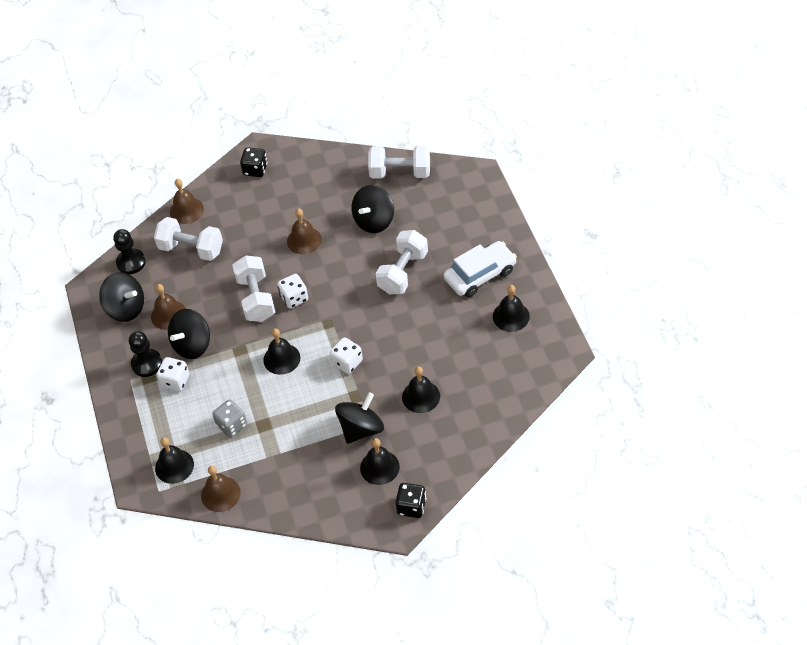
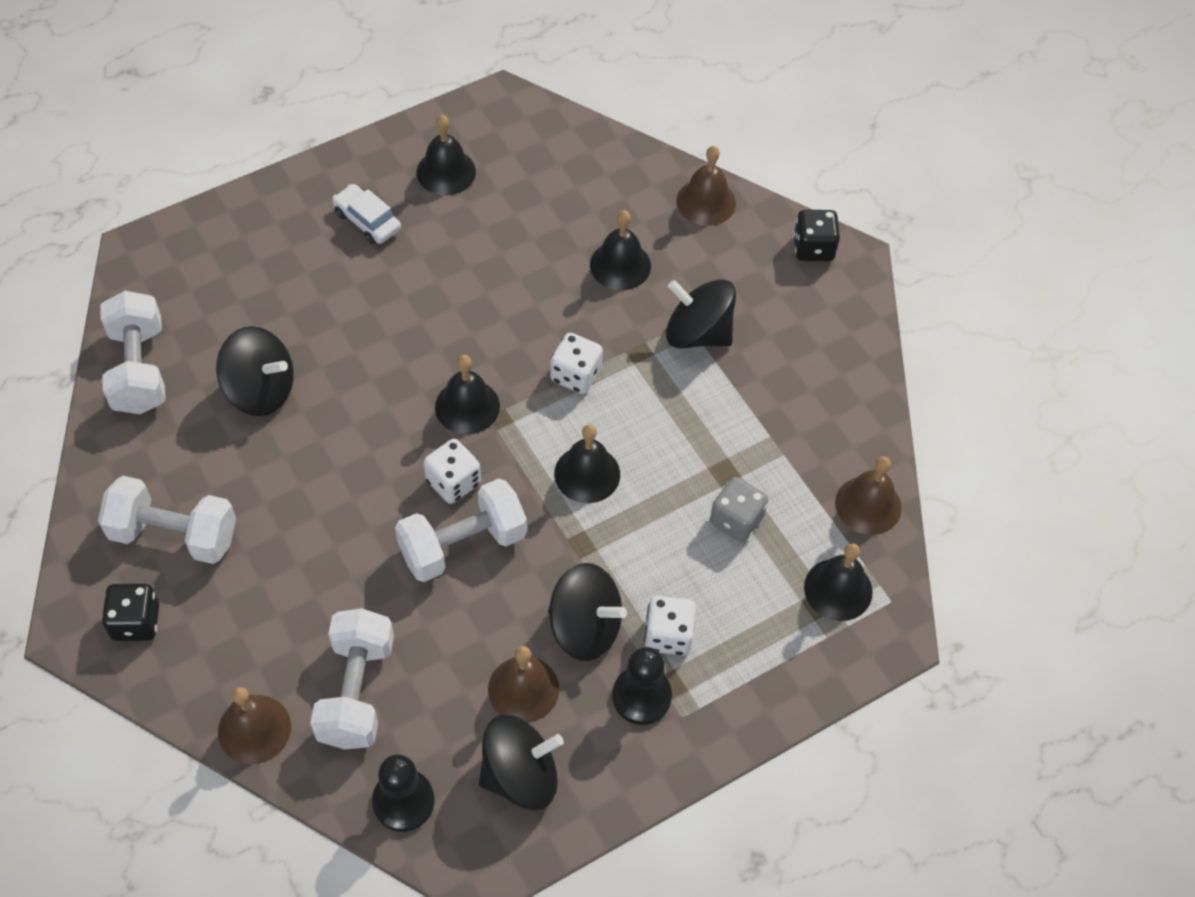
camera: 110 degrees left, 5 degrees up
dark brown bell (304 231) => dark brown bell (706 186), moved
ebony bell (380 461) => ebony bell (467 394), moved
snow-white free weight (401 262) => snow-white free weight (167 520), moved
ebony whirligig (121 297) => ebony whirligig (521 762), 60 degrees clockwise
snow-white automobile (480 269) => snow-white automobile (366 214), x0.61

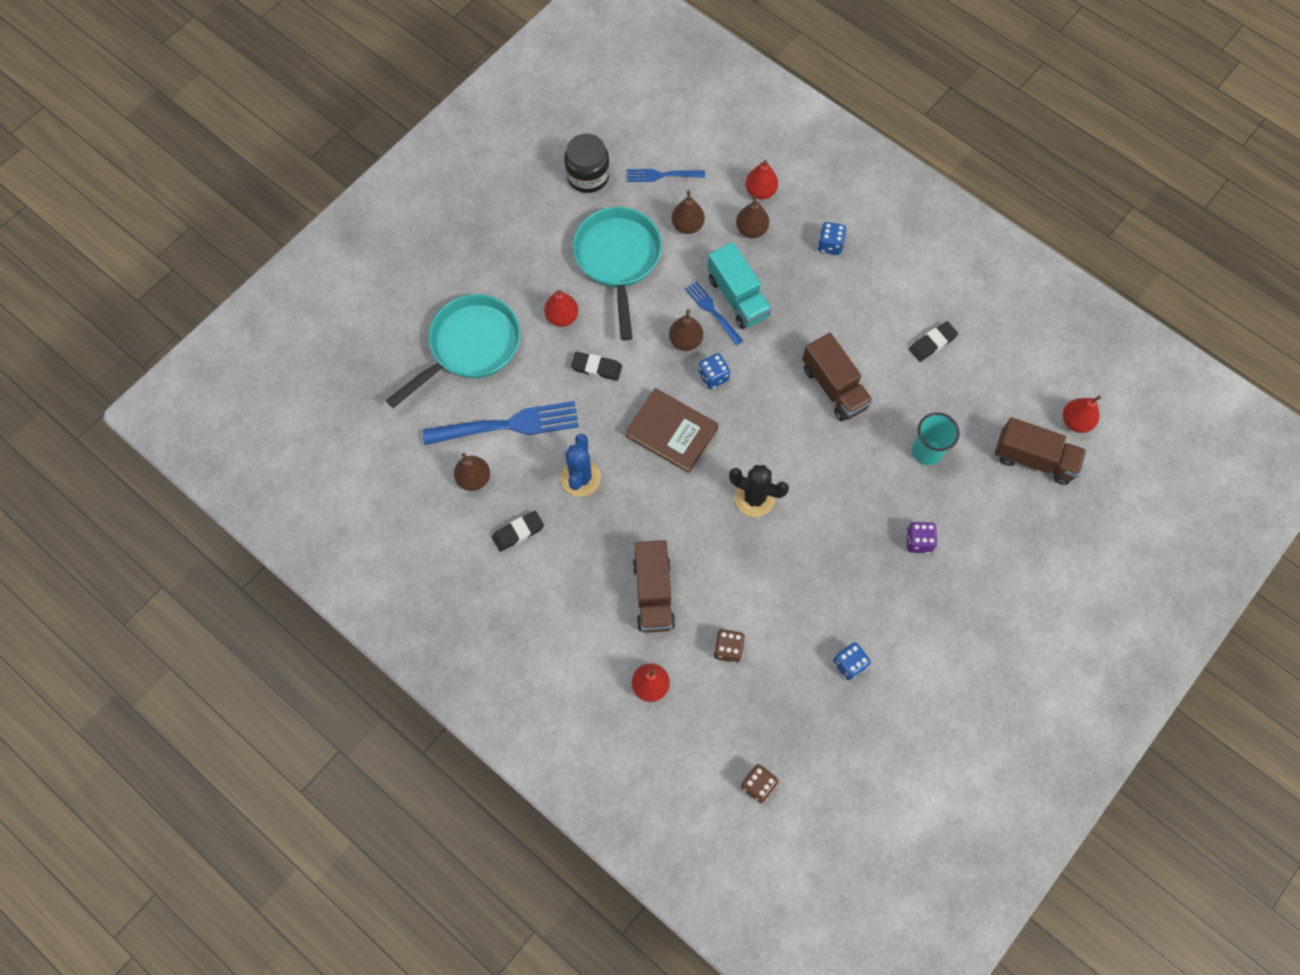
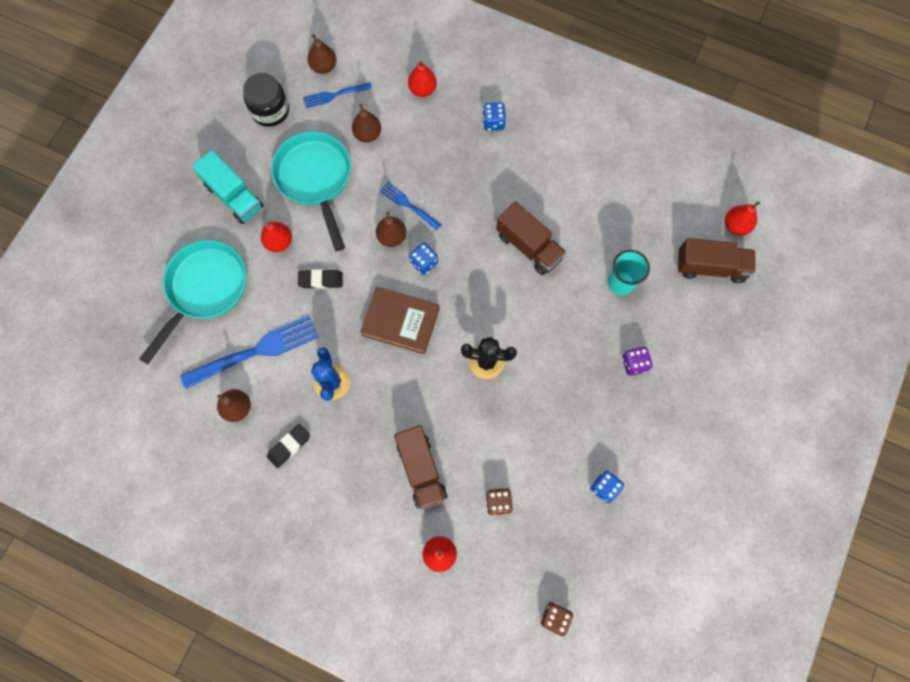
camera: 15 degrees left, 5 degrees up
ebony pencil eraser (933 341) => nothing
aqua toy truck (739 285) => aqua toy truck (228 187), moved
dark brown toy pear (752 217) => dark brown toy pear (322 54), moved

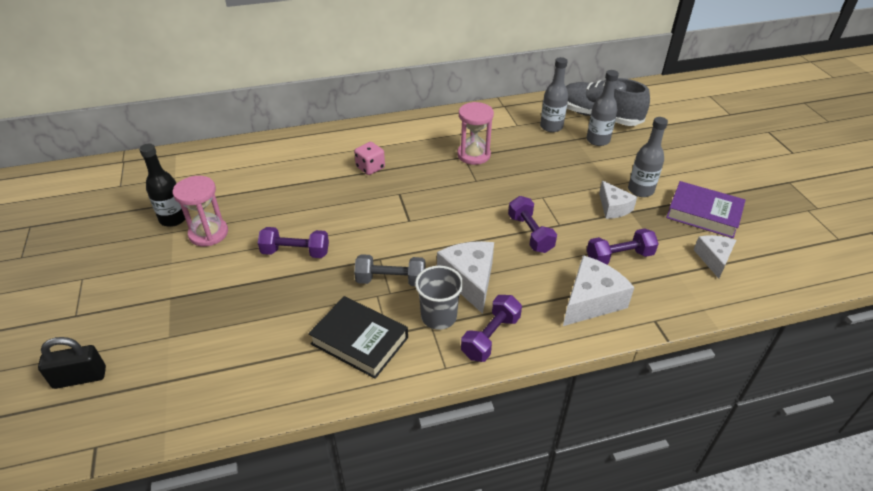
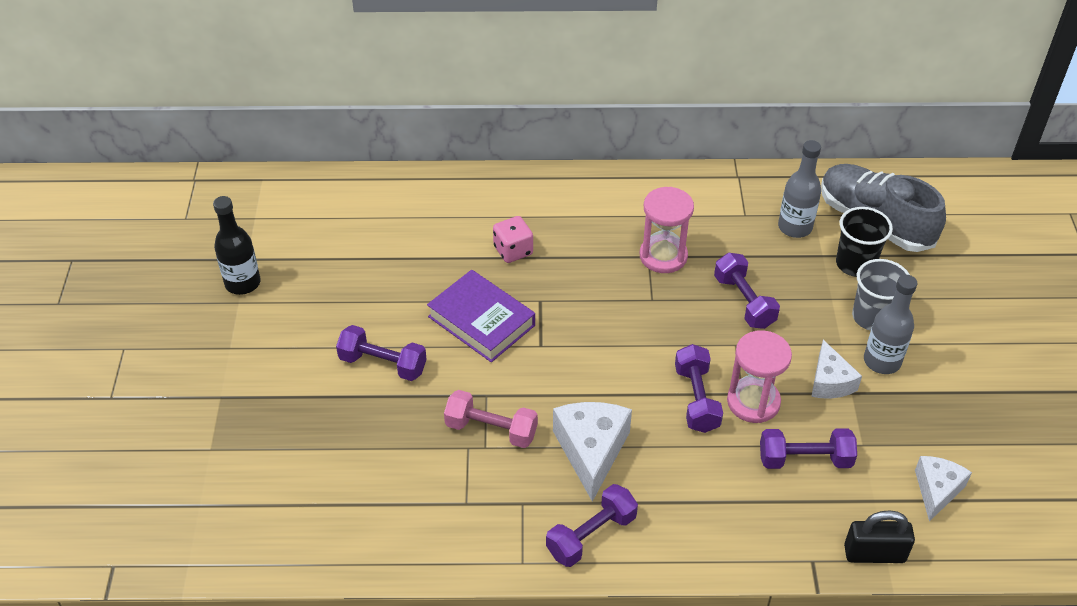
camera: 15 degrees right, 5 degrees up
ebony hardback (358 337) => nothing
snow-white cheese (599 290) => nothing
nothing => violet free weight (747 290)
ebony lock (72 363) => ebony lock (879 536), moved
rosy sand timer (200 211) => rosy sand timer (759 376), moved
ash-grey tumbler (439 298) => ash-grey tumbler (881 295), moved
violet hardback (705 209) => violet hardback (481 316), moved
ash-grey drink bottle (603 108) => ebony tumbler (864 242)
ash-grey free weight (389 270) => rosy free weight (491 419)

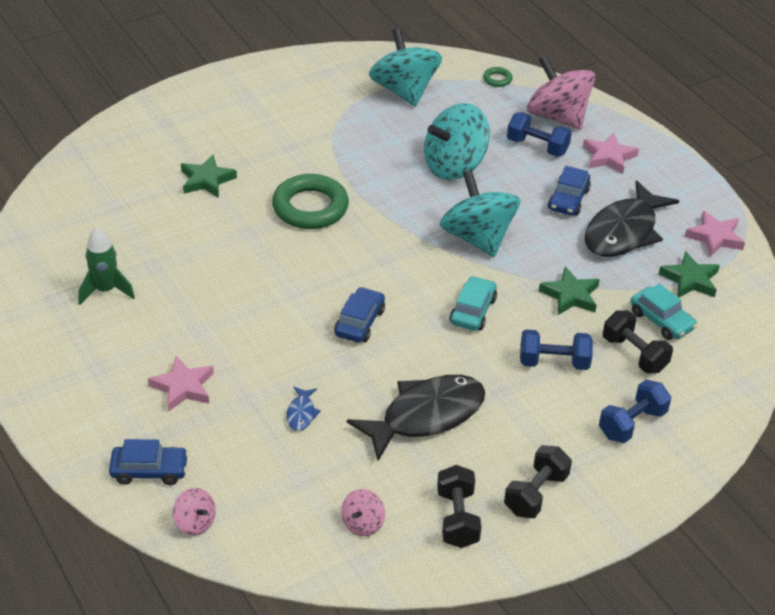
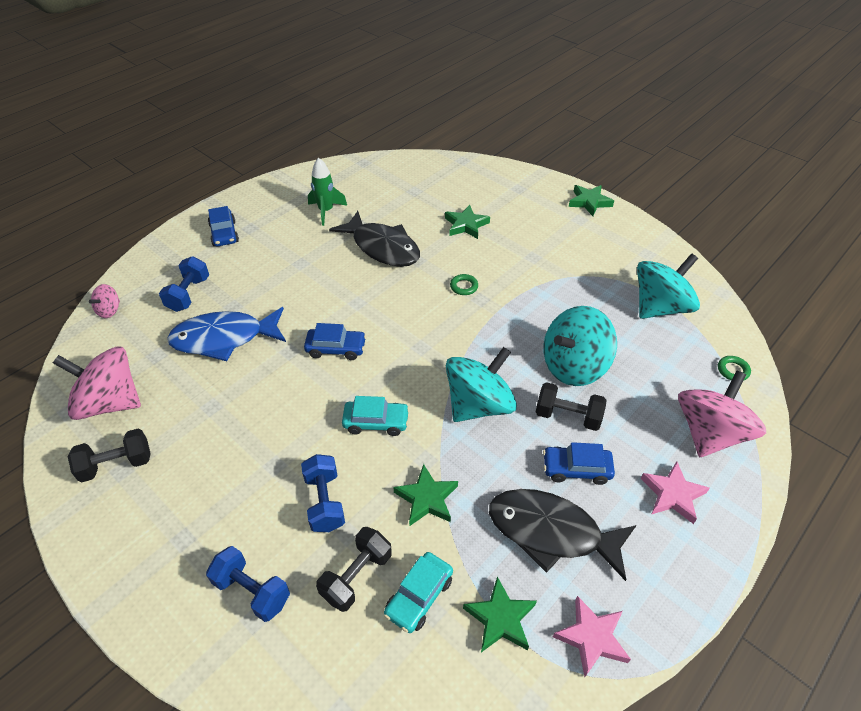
camera: 75 degrees right, 5 degrees up
rosy star (181 384) => nothing
nothing => green star (591 200)
blue automobile (149 462) => blue automobile (223 226), moved
ebony fish (416 418) => ebony fish (374 239), moved
ebony free weight (538 481) => ebony free weight (571 406), moved
blue free weight (539 134) => blue free weight (184 284), moved
aqua whirligig (457 141) => aqua whirligig (580 346), 75 degrees counterclockwise
green hoop (310 201) => green hoop (464 284), x0.43
blue fish (304 408) => blue fish (226 334), x2.43
rosy whirligig (363 512) => rosy whirligig (97 383), x2.16

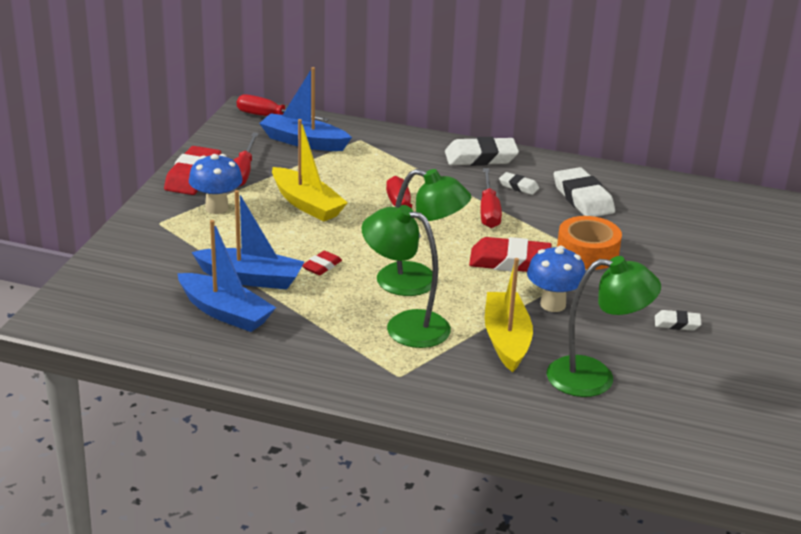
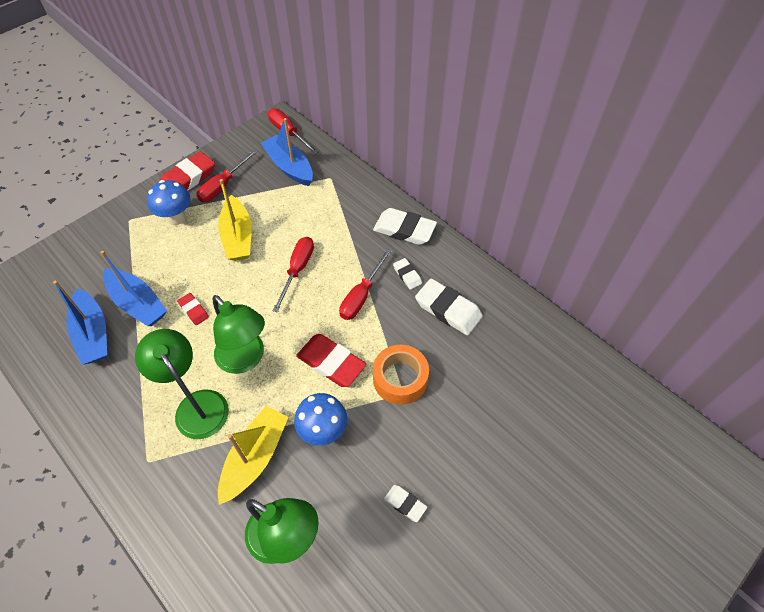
camera: 30 degrees right, 25 degrees up
scarlet pencil eraser (322 263) => scarlet pencil eraser (193 309), 75 degrees clockwise
snow-white pencil eraser (584 192) => snow-white pencil eraser (449 307), 60 degrees counterclockwise

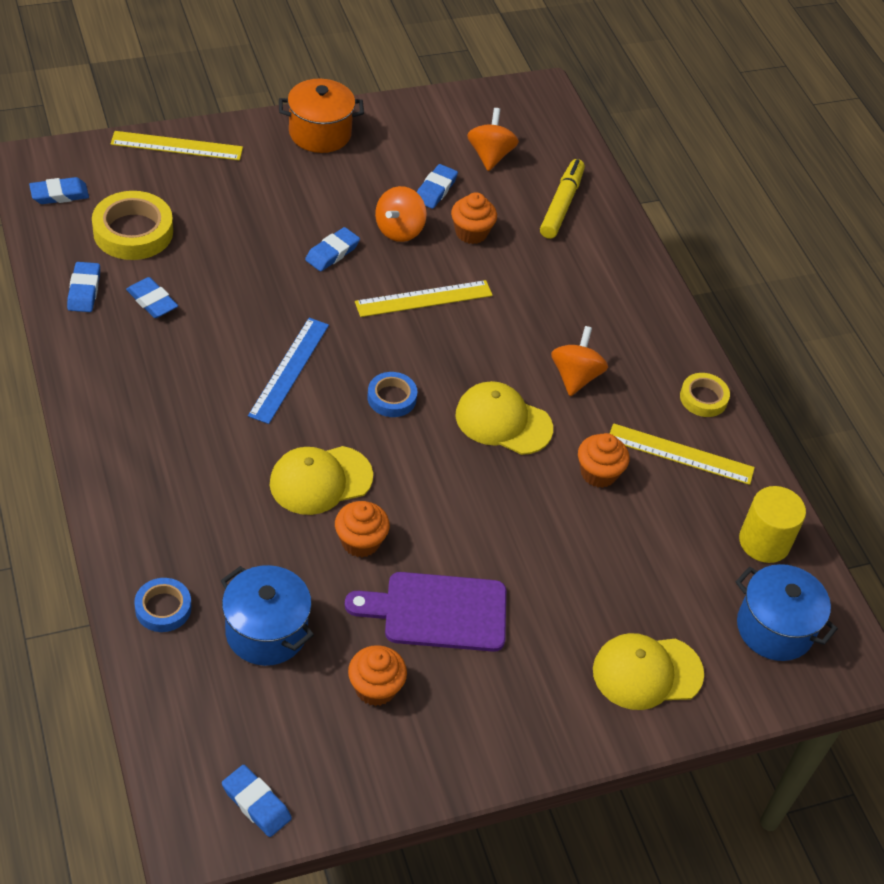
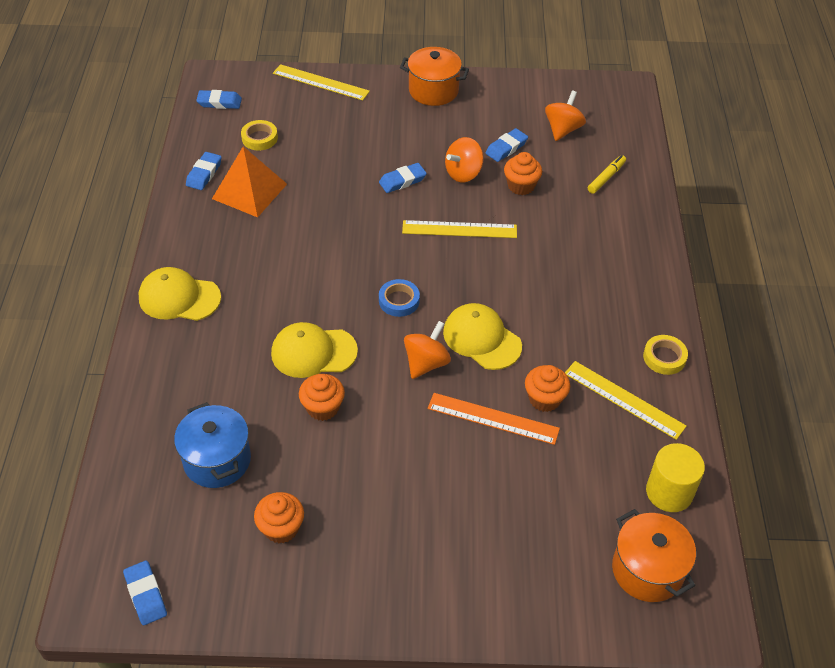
camera: 25 degrees right, 0 degrees up
blue tape (162 605) => nothing
blue straightedge (288 371) => nothing
violet cutting board (425 612) => nothing
nothing => orange straightedge (494 419)
orange whirligig (579 361) => orange whirligig (427 350), moved
yellow peaked cap (648 671) => yellow peaked cap (180 294), moved
blue pencil eraser (152 297) => orange pyramid (249 181)
blue stockpot (786 612) => orange stockpot (654 555)
yellow tape (132 225) => yellow tape (259 135), x0.58
yellow marker pen (562 199) => yellow marker pen (607 174), x0.65

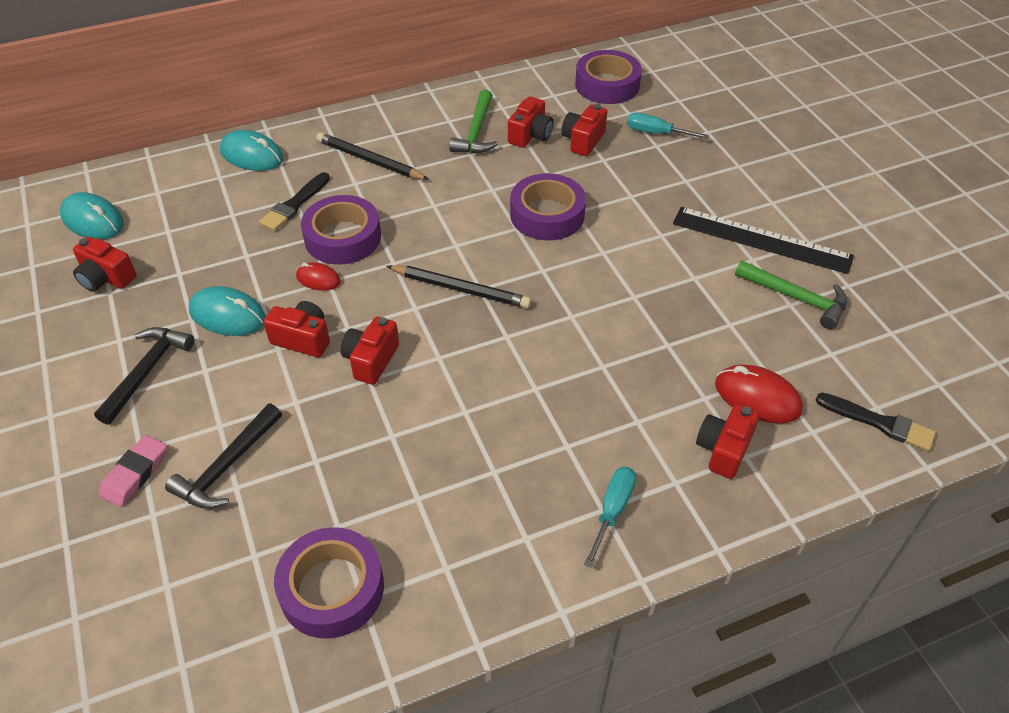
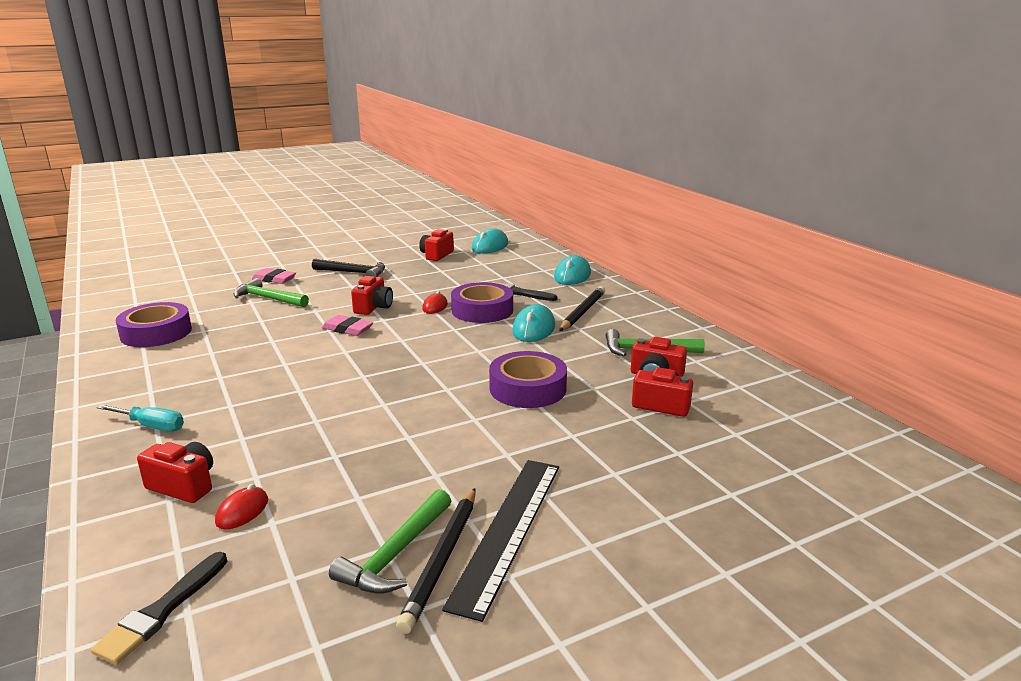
camera: 85 degrees right, 25 degrees down
violet tape (608 77) => nothing
aqua hand screwdriver (668 126) => nothing
aqua mouse (227 311) => aqua mouse (533 323), moved
ebony pencil (459 286) => ebony pencil (436 561), moved
scarlet camera (369 351) => rosy pencil eraser (347 325)
ebony claw hammer (223 456) => green claw hammer (271 292)
scarlet mouse (759 394) => scarlet mouse (241 506), x0.60

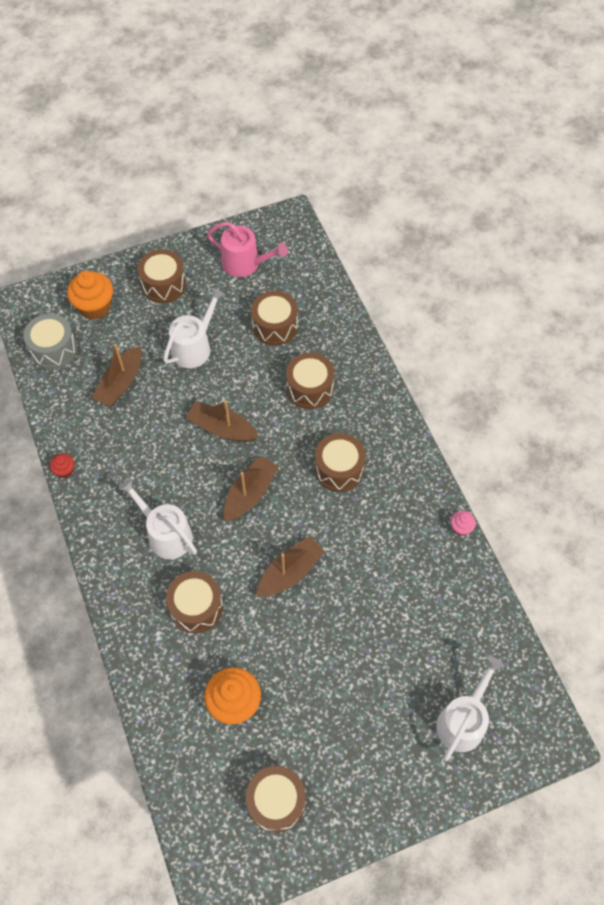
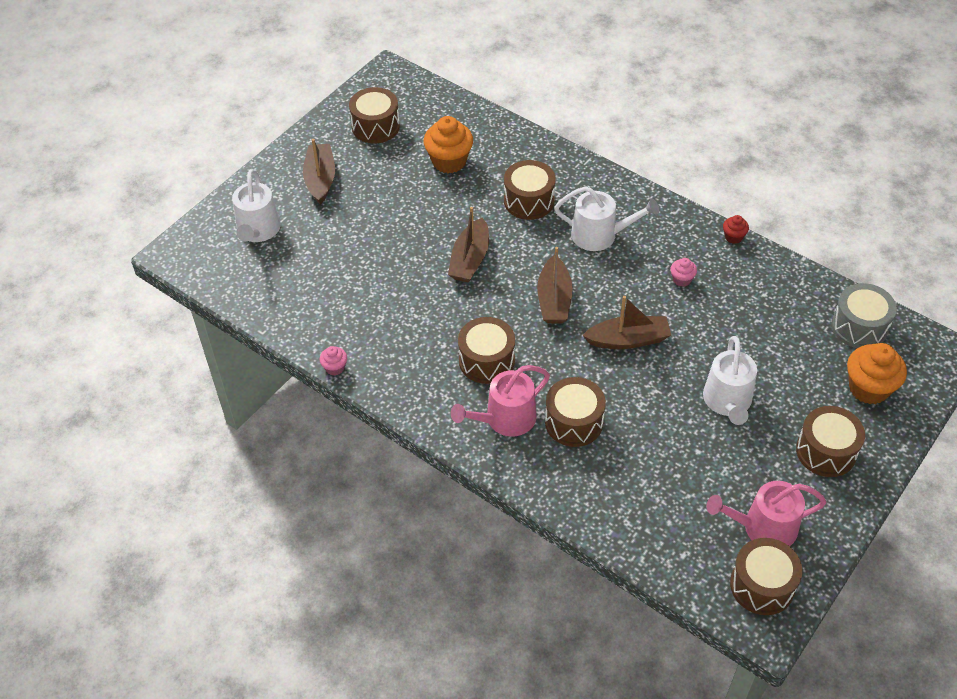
camera: 150 degrees right, 10 degrees down
nothing => rosy watering pot (500 401)
nothing => rosy muffin (683 272)
dark brown sailboat (117 375) => dark brown sailboat (319 172), moved
dark brown drum (274 318) => dark brown drum (766 576), moved

